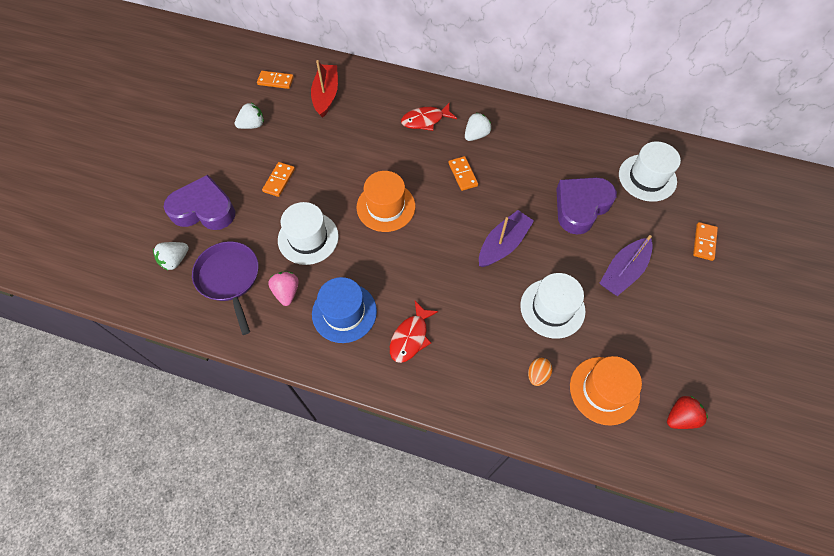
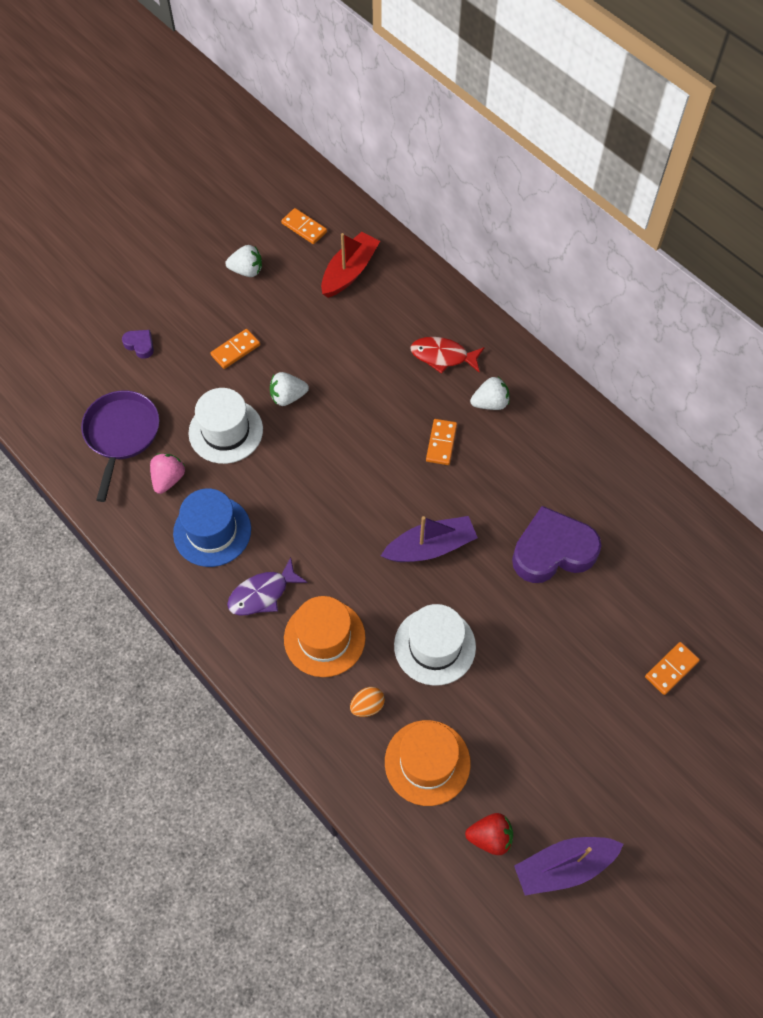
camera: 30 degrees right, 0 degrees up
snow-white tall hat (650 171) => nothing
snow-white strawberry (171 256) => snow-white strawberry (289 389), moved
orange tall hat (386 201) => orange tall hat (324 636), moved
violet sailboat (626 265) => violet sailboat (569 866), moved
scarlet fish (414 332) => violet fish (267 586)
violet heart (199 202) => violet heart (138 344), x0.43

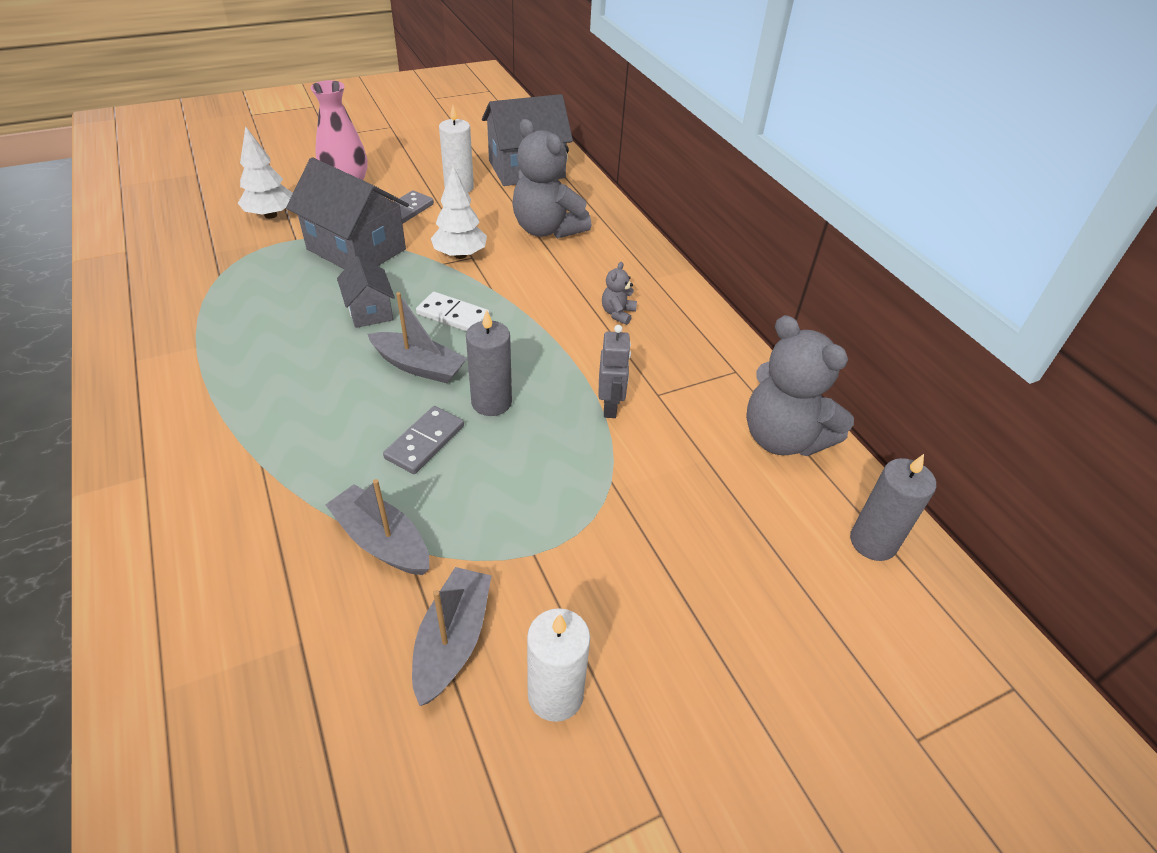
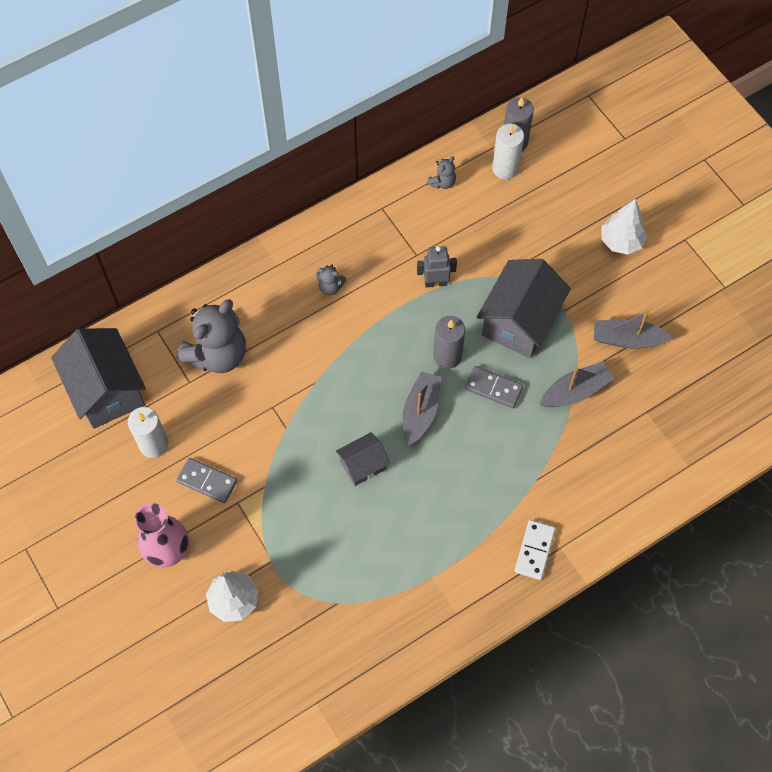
camera: 95 degrees left, 20 degrees up
ash-grey house (347 213) => ash-grey house (524 308), moved
snow-white domino piece (453 312) => snow-white domino piece (535 550), moved
snow-white toy tree (459 212) => snow-white toy tree (624 227), moved
snow-white candle (558 665) => snow-white candle (508 151), moved
ash-grey sailboat (377 527) => ash-grey sailboat (577 384), 150 degrees counterclockwise
ash-grey stuffed bear (800 385) => ash-grey stuffed bear (441 172), x0.44

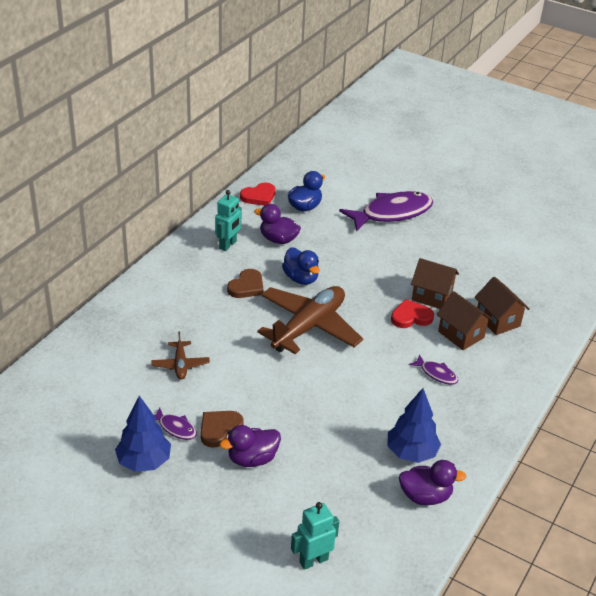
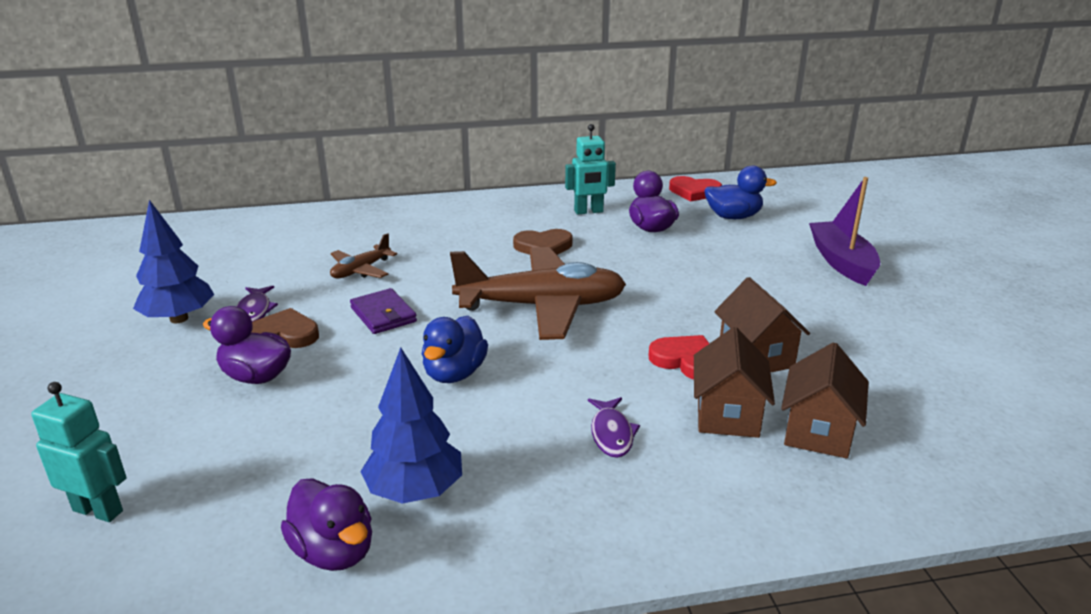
camera: 50 degrees right, 10 degrees down
nothing => violet billfold (383 311)
blue rubber duck (301 266) => blue rubber duck (455 349), moved
violet fish (386 211) => violet sailboat (844 231)

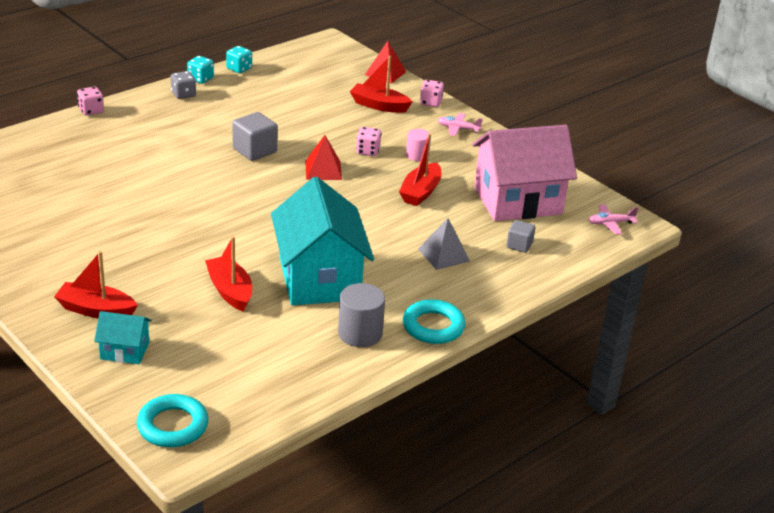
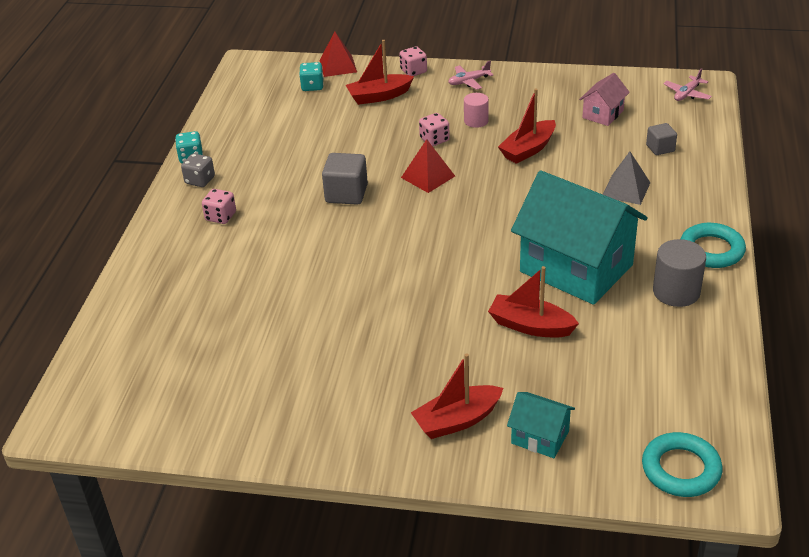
camera: 35 degrees left, 5 degrees up
rosy die (90 101) => rosy die (219 206), moved
aqua die (239 59) => aqua die (311 76), moved
aqua house (123 337) => aqua house (541 425), 60 degrees clockwise
scarlet sailboat (420 169) => scarlet sailboat (527 126), 60 degrees clockwise
rosy house (524 173) => rosy house (604 99), x0.46

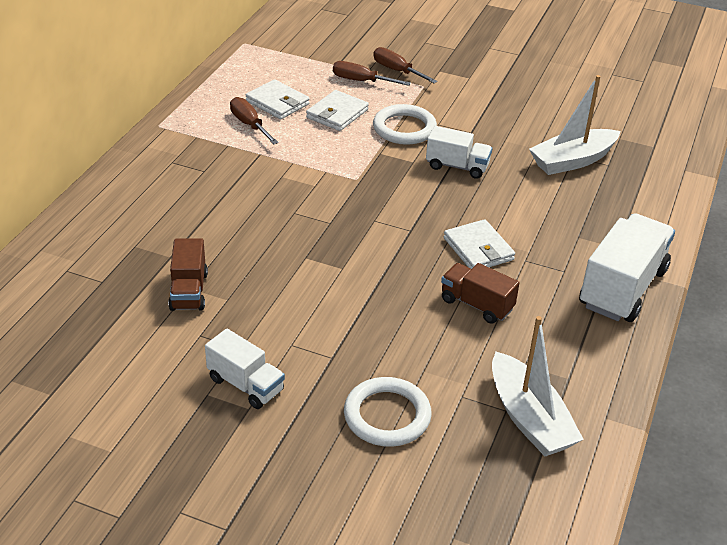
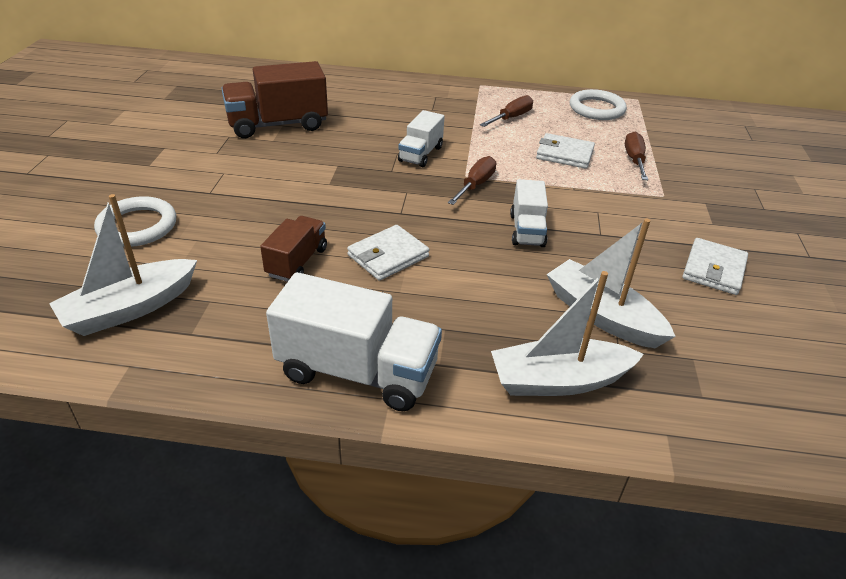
camera: 75 degrees right, 0 degrees up
nothing => snow-white sailboat (567 333)
snow-white toy truck (245 369) => snow-white toy truck (421 138), moved
snow-white billfold (278 99) => snow-white billfold (715 266), moved
dark brown hand screwdriver (405 65) => dark brown hand screwdriver (472 180), moved
snow-white hoop (405 124) => snow-white hoop (598 104), moved
dark brown toy truck (188 274) => dark brown toy truck (274 99), x1.72

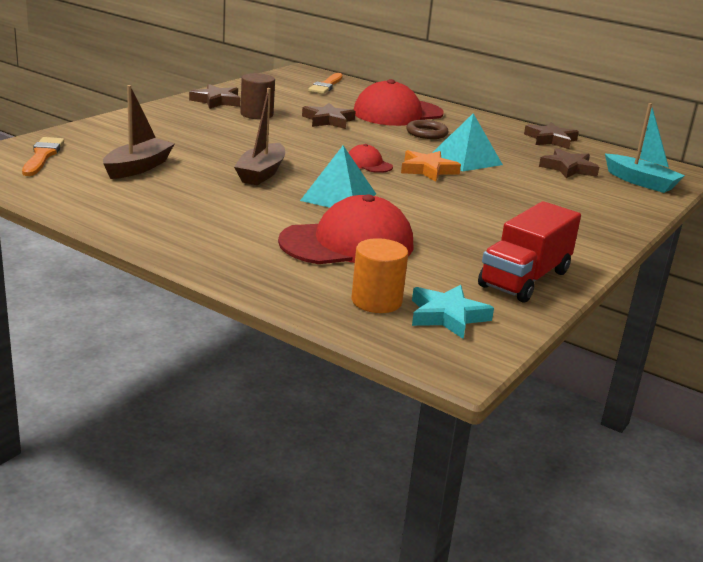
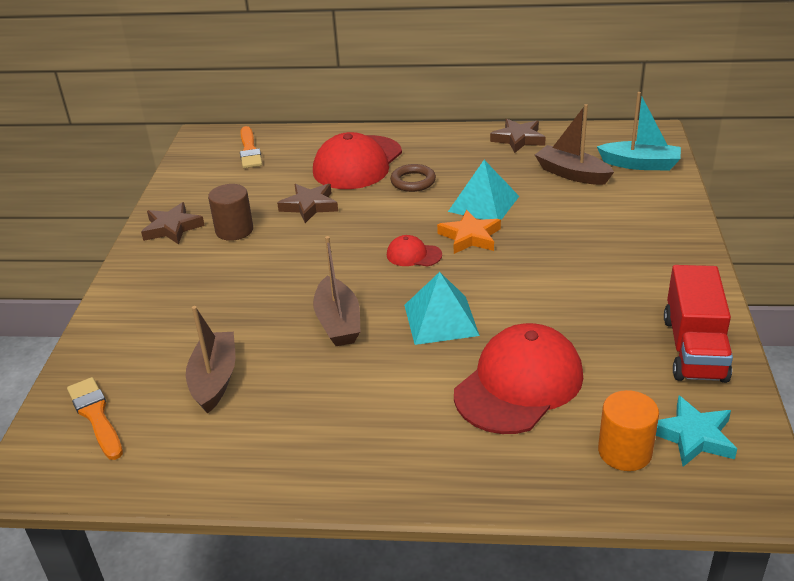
camera: 25 degrees left, 10 degrees up
dark brown star (569 163) => dark brown sailboat (574 144)

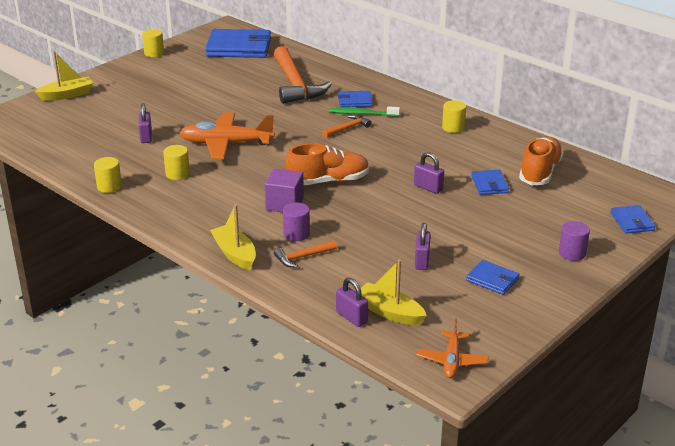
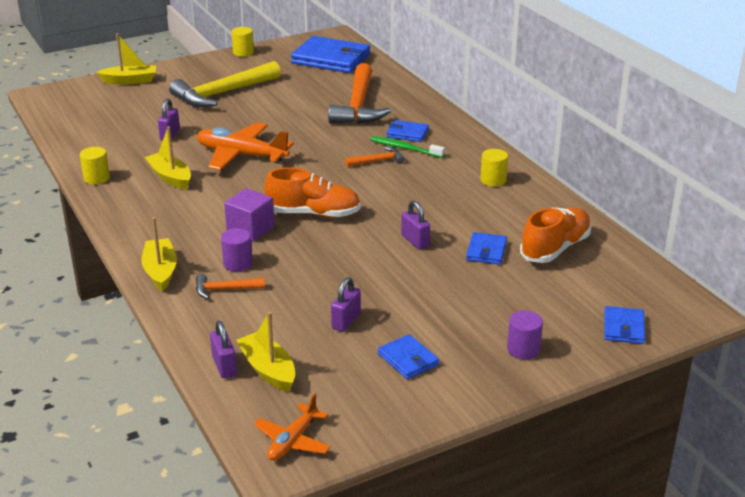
camera: 20 degrees right, 0 degrees up
nothing => yellow claw hammer (225 84)
yellow solid cylinder (176 162) => yellow sailboat (168 158)

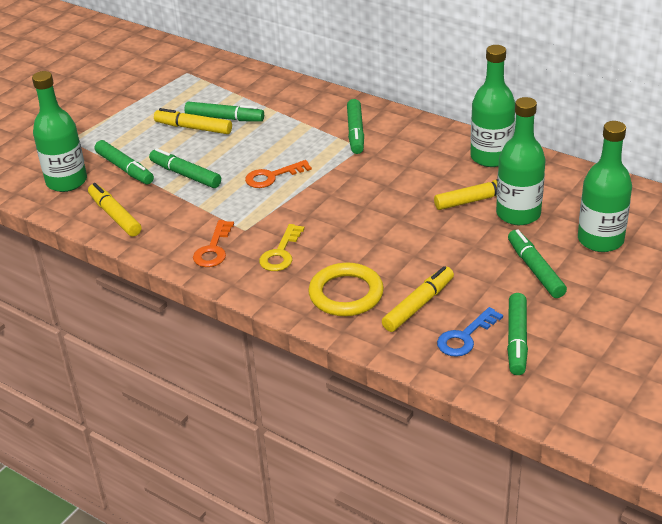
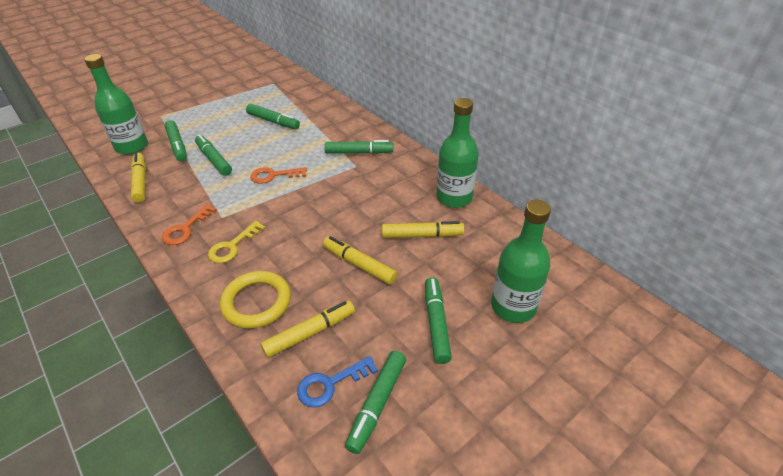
camera: 15 degrees right, 5 degrees up
green drink bottle (521 161) => nothing
yellow marker pen (193 121) => yellow marker pen (360 260), moved
green marker pen (355 126) => green marker pen (359 147), 105 degrees counterclockwise

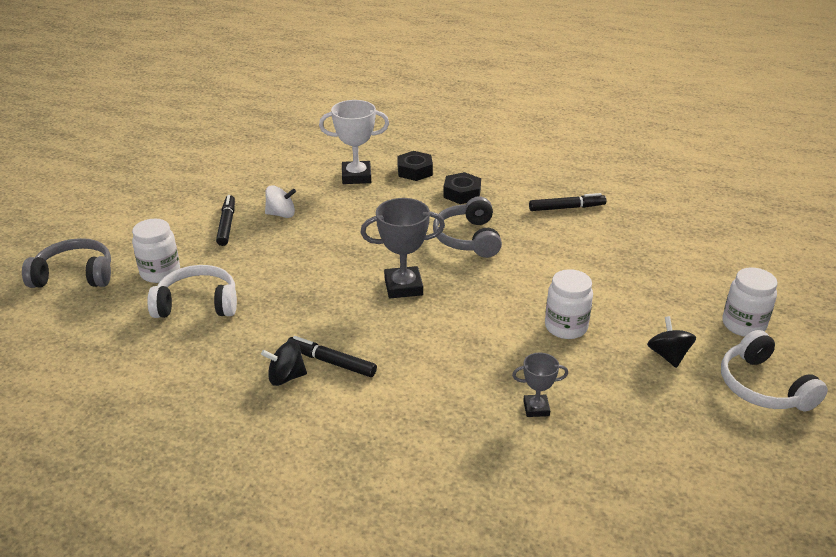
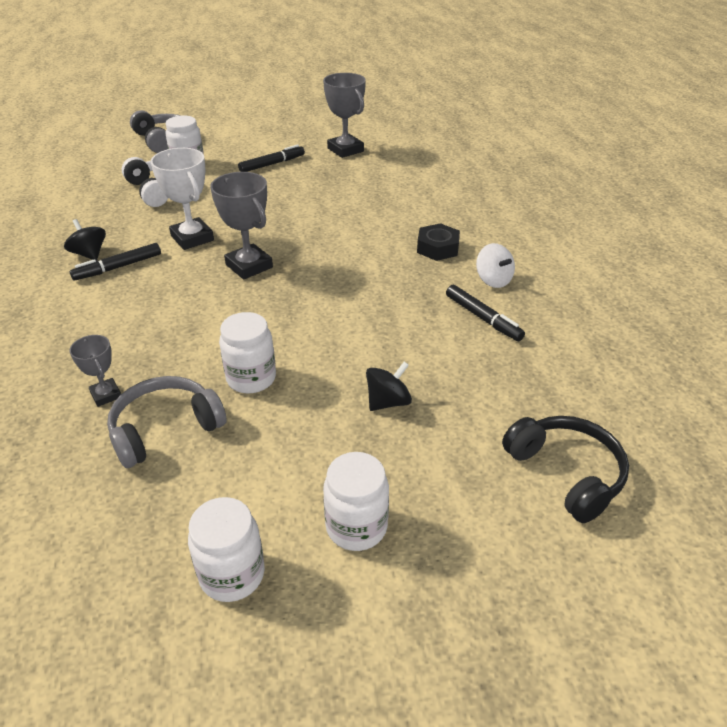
camera: 60 degrees right, 5 degrees up
ebony nut (415 166) => nothing
nothing => ash-grey trophy (344 115)
nothing => ebony headset (565 469)
snow-white whirligig (280 201) => snow-white whirligig (495 265), moved
snow-white trophy (354 142) => snow-white trophy (182 199), moved
ash-grey headset (467 227) => ash-grey headset (167 422), moved
ebony whirligig (671 342) => ebony whirligig (389 386), moved
snow-white headset (774 370) => snow-white jam jar (226 549)
ebony marker pen (332 356) => ebony marker pen (115 262), 120 degrees counterclockwise

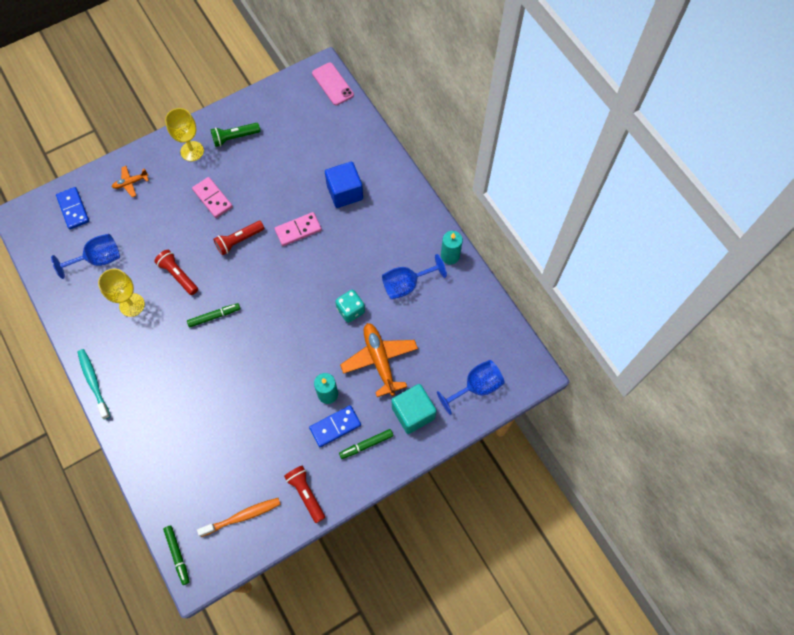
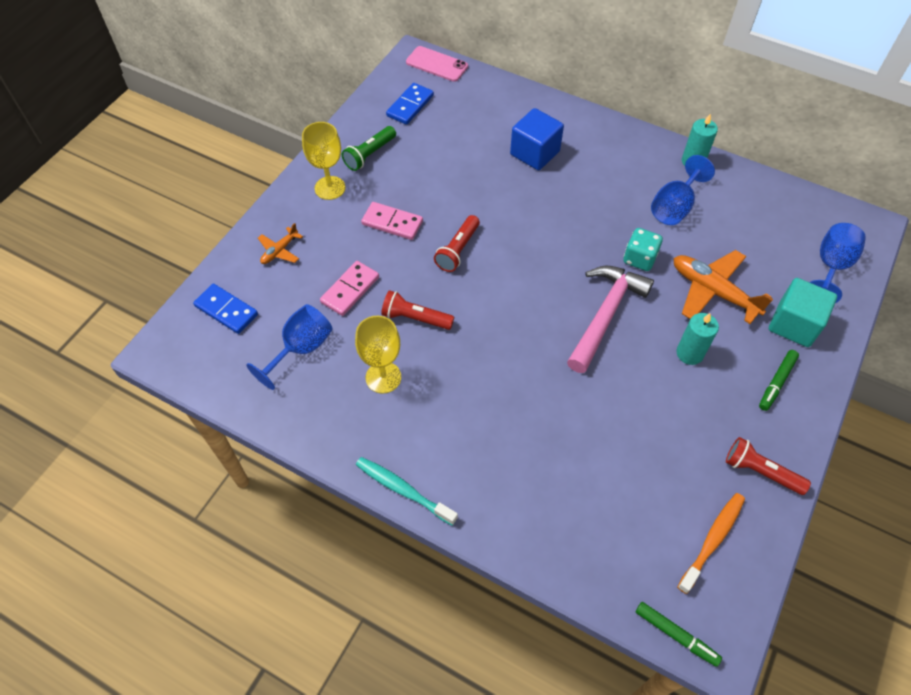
camera: 30 degrees left, 10 degrees down
green marker pen (213 315) => nothing
nothing => rosy claw hammer (610 319)
rosy domino piece (298 229) => rosy domino piece (349 288), moved
blue domino piece (335 426) => blue domino piece (410 104), moved

